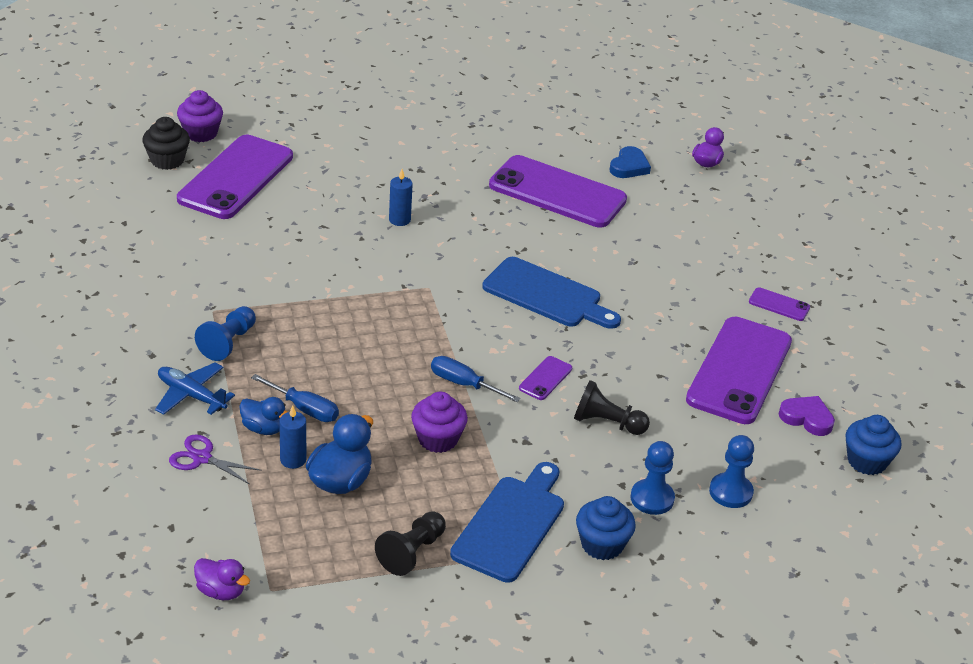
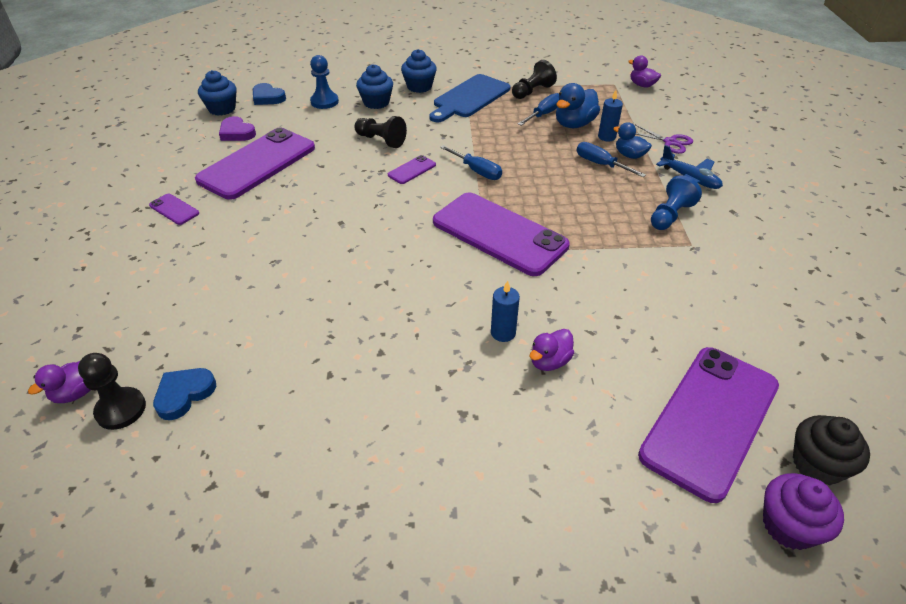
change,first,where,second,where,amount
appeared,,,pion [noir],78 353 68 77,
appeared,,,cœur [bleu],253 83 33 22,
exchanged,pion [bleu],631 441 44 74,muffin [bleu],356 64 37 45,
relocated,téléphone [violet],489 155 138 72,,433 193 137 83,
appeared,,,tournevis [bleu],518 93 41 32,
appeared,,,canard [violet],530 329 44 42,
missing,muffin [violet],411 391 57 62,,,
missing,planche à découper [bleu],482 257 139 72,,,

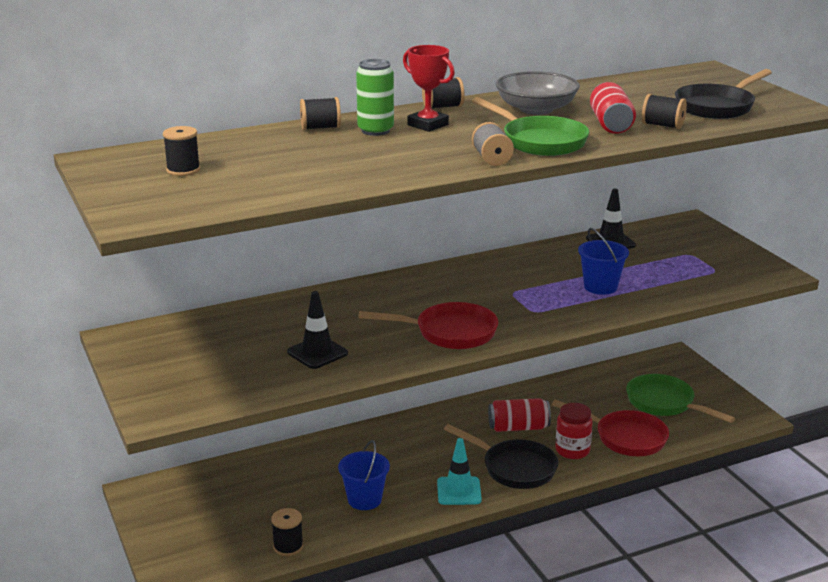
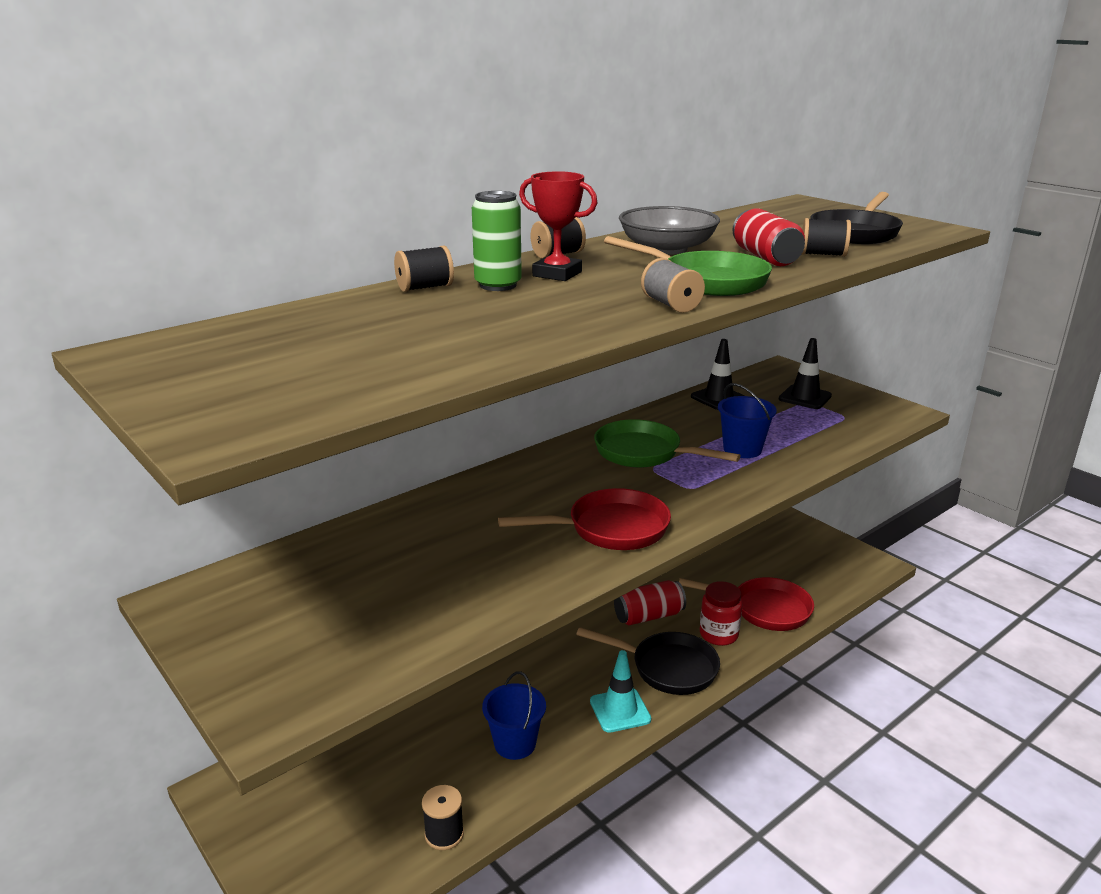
change,first,where,second,where,amount
relocated,poêle [vert],626 374 109 49,,594 419 147 49,
relocated,cône de chantier [noir],287 291 61 78,,779 338 53 71,
missing,bobine [noir],163 126 37 50,,,

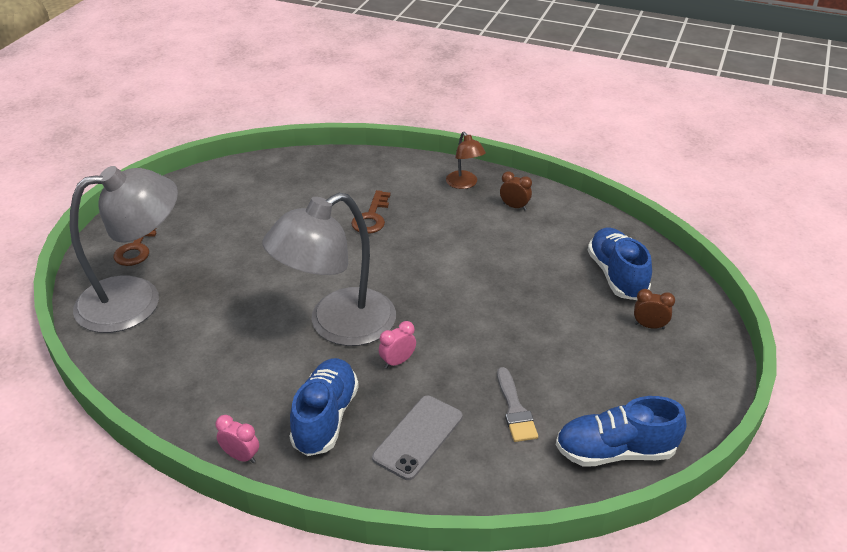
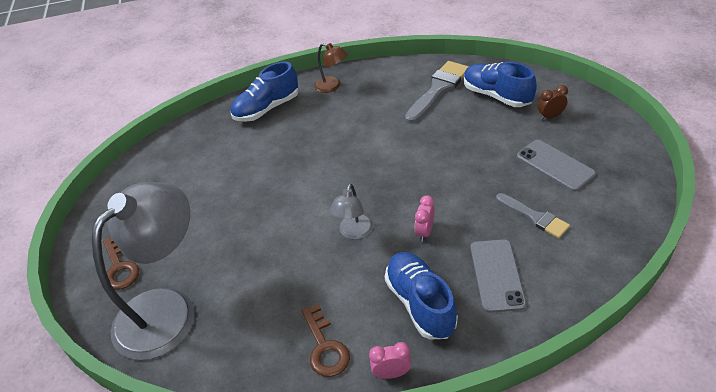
change,first,where,second,where,amount
relocated,chaussure [bleu],556 396 130 71,,230 62 68 60,
relocated,clé [marron],351 190 39 44,,302 304 48 73,
size,lampe [gris],263 193 133 153,,330 184 43 56,x0.45
appeared,,,pinceau [gris],405 61 64 63,
appeared,,,téléphone [gris],517 140 79 52,
missing,réveil [marron],500 171 32 40,,,

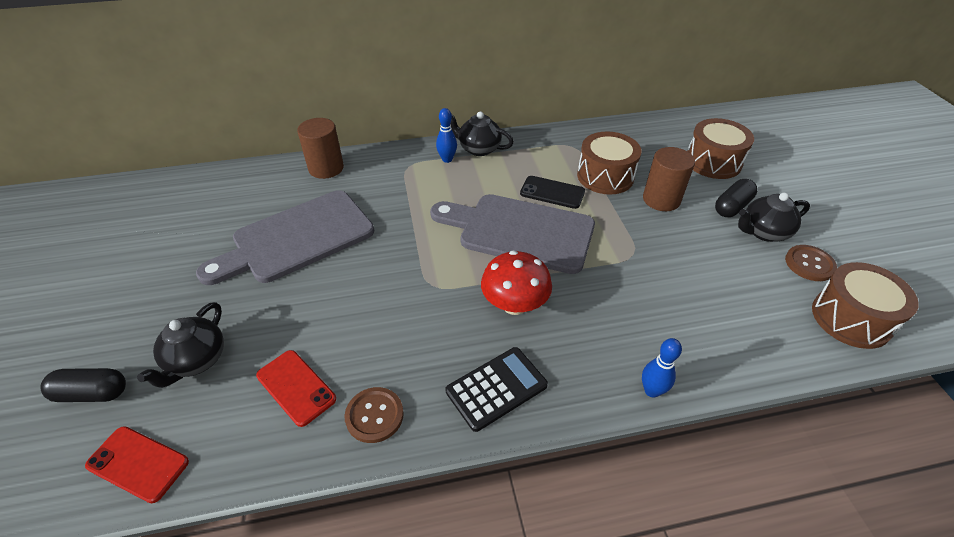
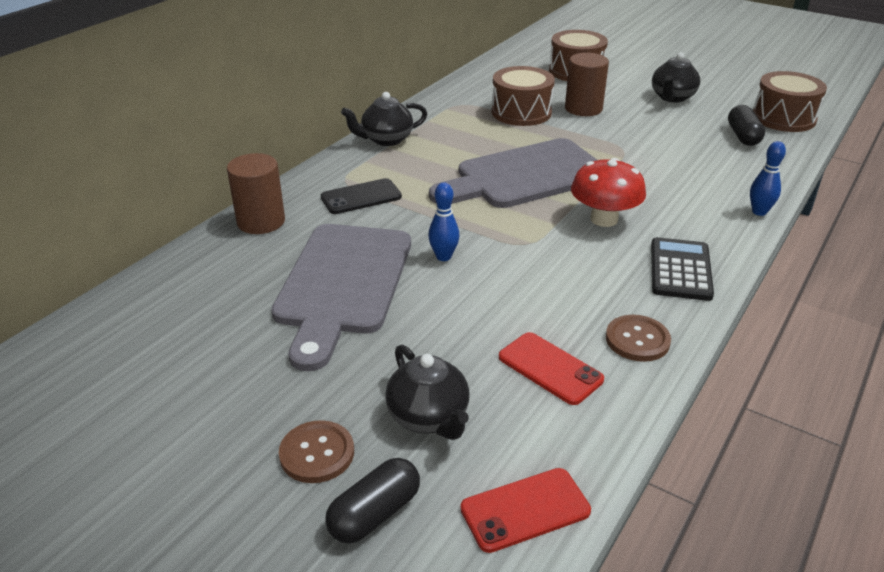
change,first,where,second,where,amount
relocated,bouton [marron],785 245 52 36,,279 420 75 63,
relocated,téléphone [noir],520 176 65 33,,321 178 81 36,
relocated,quille [bleu],436 108 21 55,,428 183 31 78,
spun,téléphone [rouge],256 350 80 77,,499 332 105 73,45 degrees clockwise
relocated,gélule [noir],715 179 42 38,,728 105 37 41,

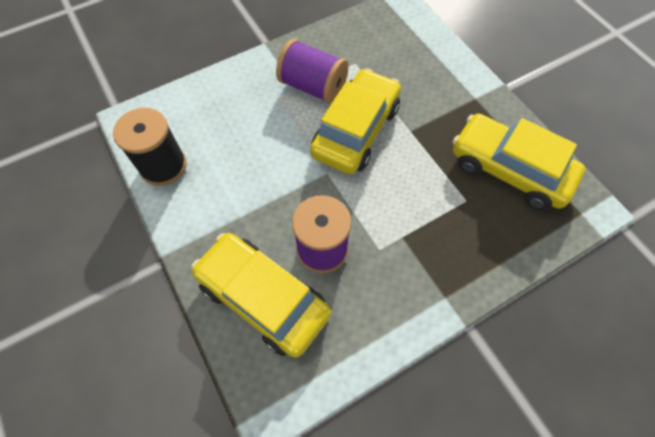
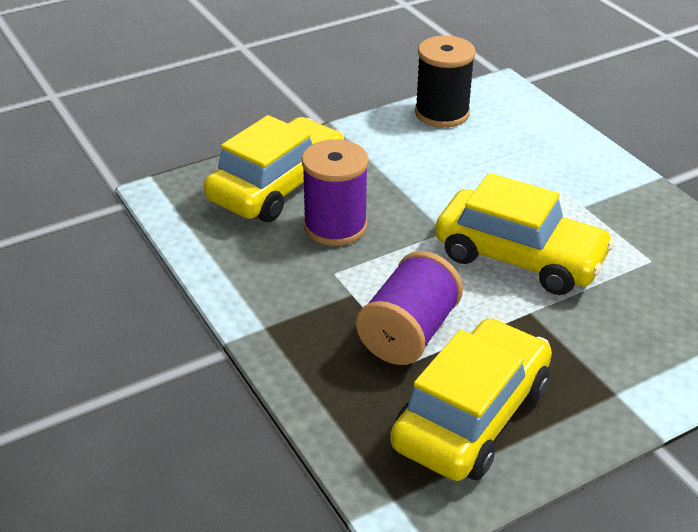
change,first,where,second,where,amount
relocated,bobine [violet],276 39 72 65,,356 251 107 114,

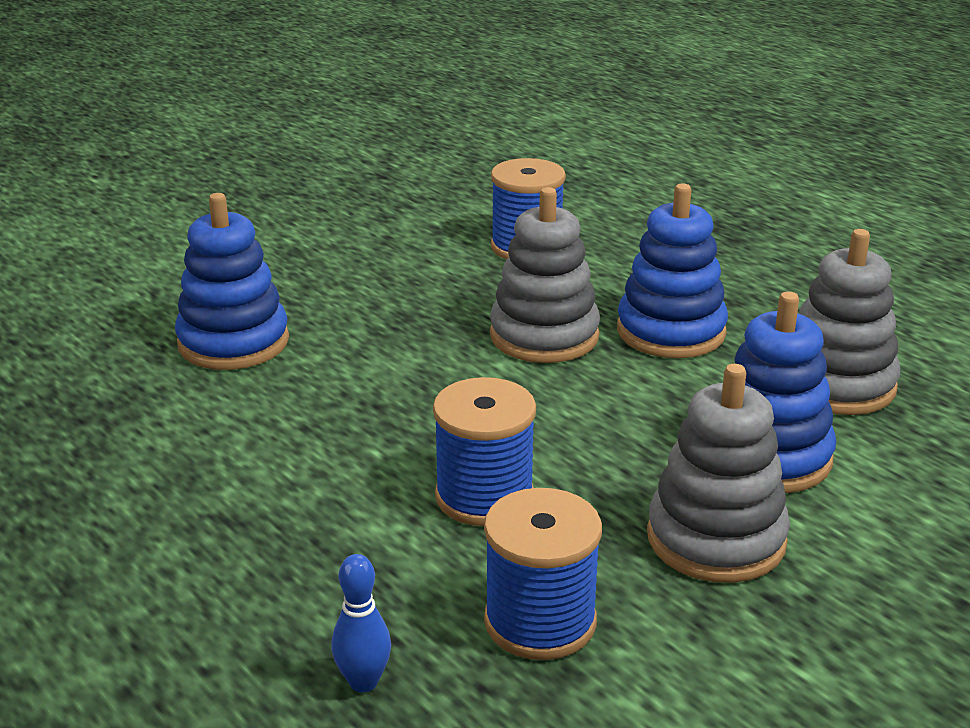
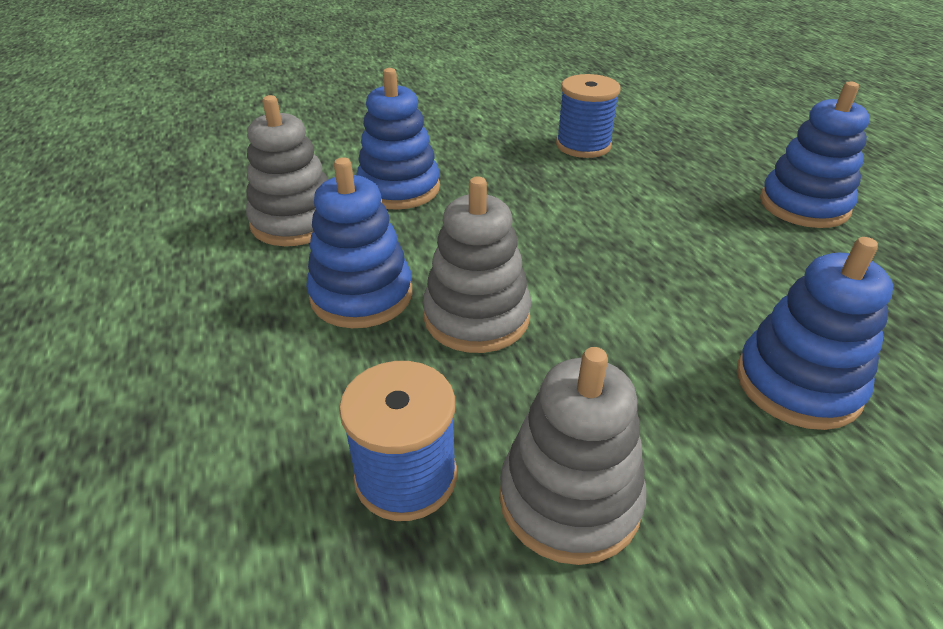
change,first,where,second,where,amount
relocated,jouet à empiler [gris],647 364 143 219,,499 347 148 218,
appeared,,,jouet à empiler [bleu],760 82 110 146,
missing,quille [bleu],331 554 60 138,,,
missing,bobine [bleu],433 377 103 149,,,

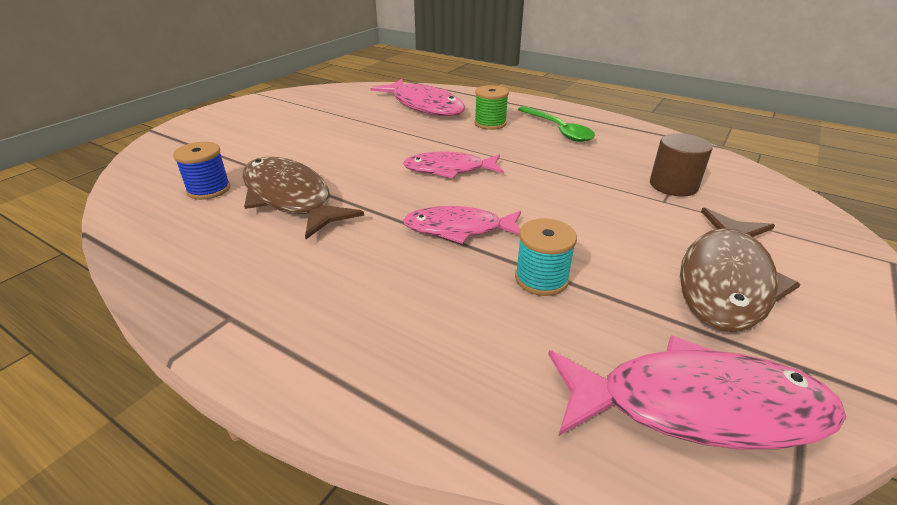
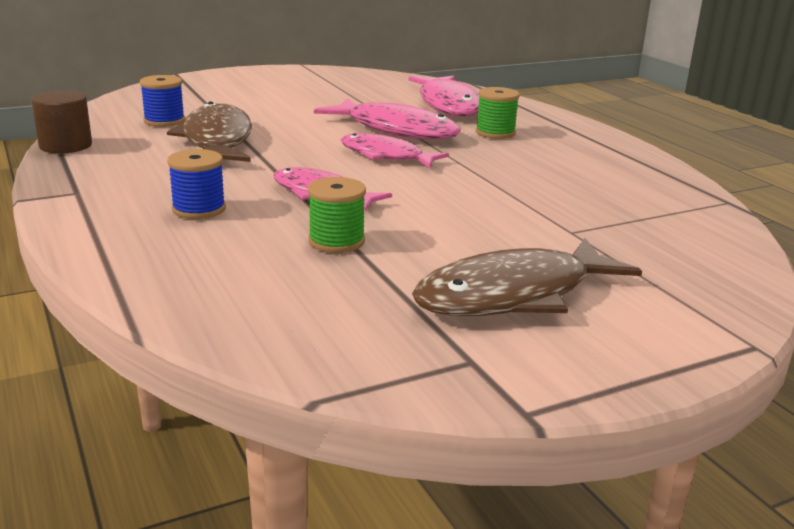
change,first,where,second,where,amount
relocated,cylindre [marron],650 133 63 64,,31 90 61 63,
appeared,,,bobine [bleu],167 149 59 70,
colour,bobine [turquoise],515 218 62 78,bobine [vert],308 177 58 76,
relocated,poisson [rose],548 335 298 115,,314 98 147 42,
missing,cuillère [vert],518 106 77 36,,,

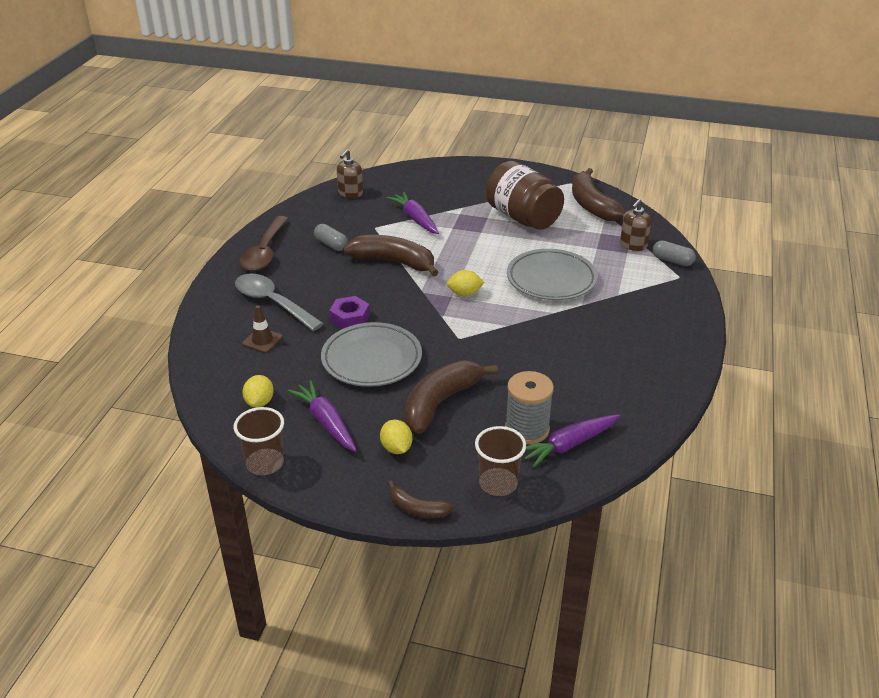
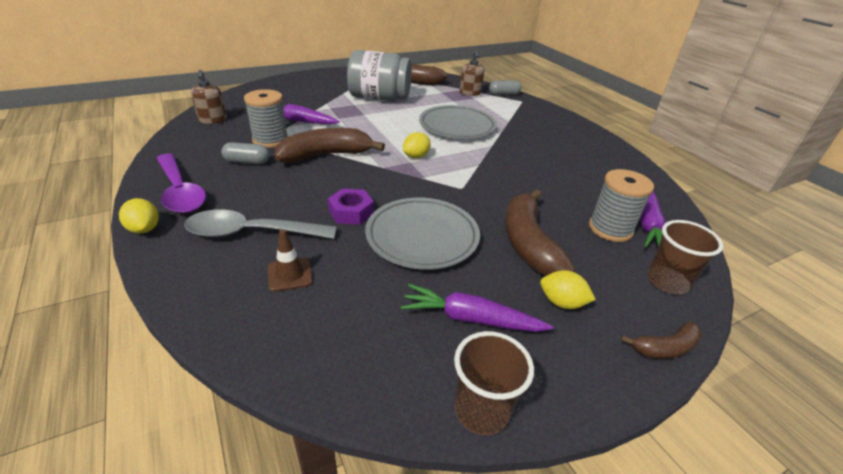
change,first,where,second,where,amount
relocated,citron [jaune],242 375 32 33,,119 198 40 36,
colour,cuillère [marron],239 216 50 55,cuillère [violet],156 154 50 59,
appeared,,,bobine [gris],244 89 44 59,
colour,bocal [marron],486 161 78 69,bocal [gris],347 50 65 51,

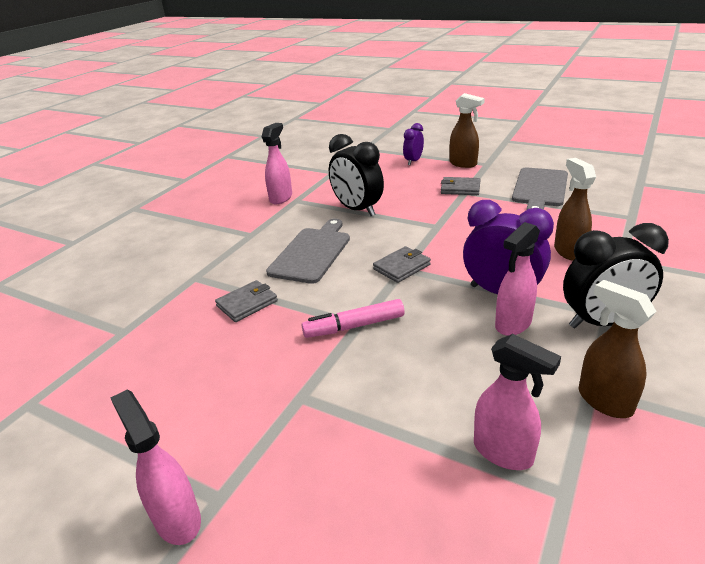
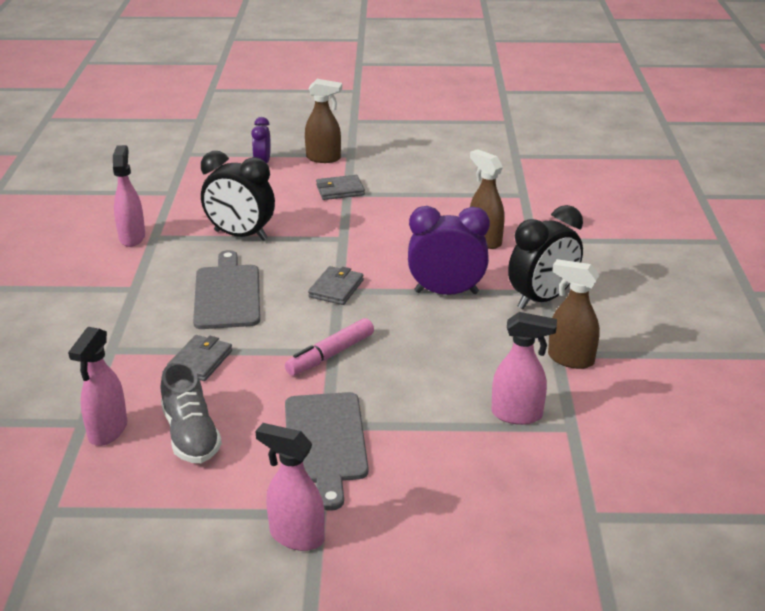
change,first,where,second,where,amount
relocated,vaporisateur [rose],495 222 45 114,,68 327 60 119,
appeared,,,chaussure [gris],161 362 61 101,
relocated,planche à découper [gris],512 168 56 42,,285 392 83 119,

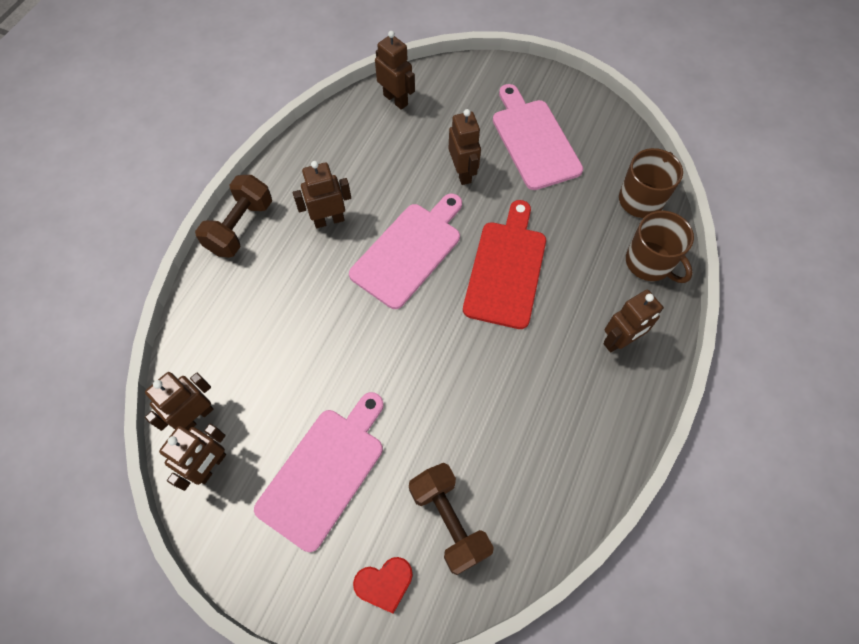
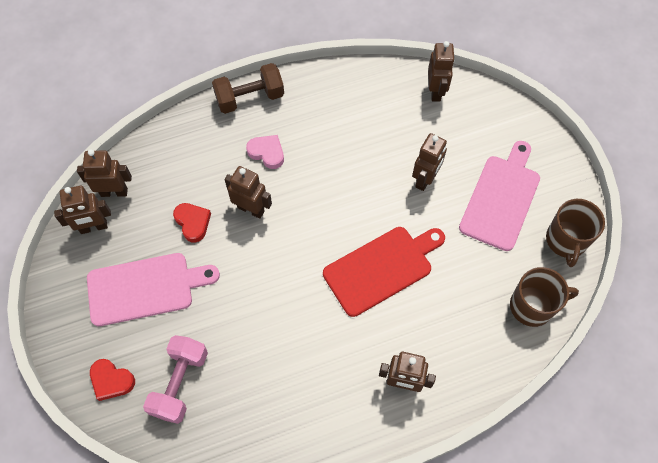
change,first,where,second,where,amount
colour,haltère [marron],409 463 85 112,haltère [rose],143 335 65 89,
appeared,,,cœur [rouge],173 203 38 40,
relocated,robot [marron],293 161 58 67,,224 166 48 53,
appeared,,,cœur [rose],246 135 38 34,
relocated,tasse [marron],626 211 68 72,,546 199 59 68,
missing,planche à découper [rose],349 194 113 115,,,

